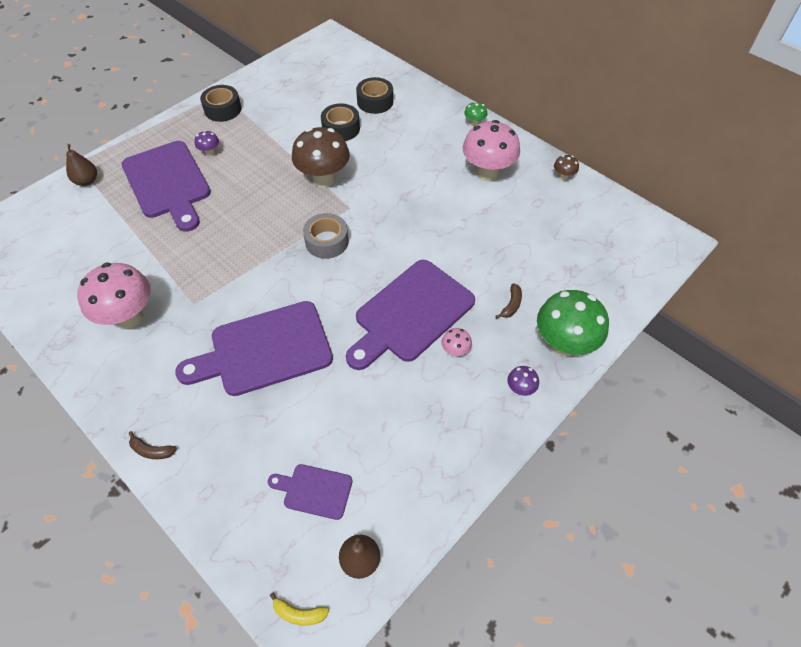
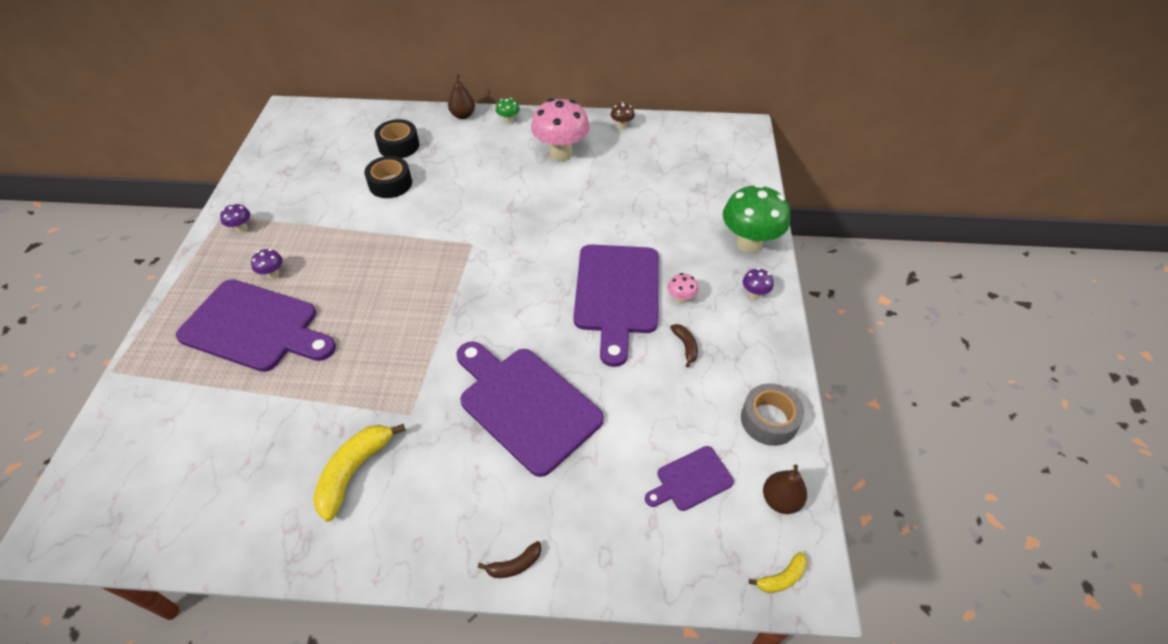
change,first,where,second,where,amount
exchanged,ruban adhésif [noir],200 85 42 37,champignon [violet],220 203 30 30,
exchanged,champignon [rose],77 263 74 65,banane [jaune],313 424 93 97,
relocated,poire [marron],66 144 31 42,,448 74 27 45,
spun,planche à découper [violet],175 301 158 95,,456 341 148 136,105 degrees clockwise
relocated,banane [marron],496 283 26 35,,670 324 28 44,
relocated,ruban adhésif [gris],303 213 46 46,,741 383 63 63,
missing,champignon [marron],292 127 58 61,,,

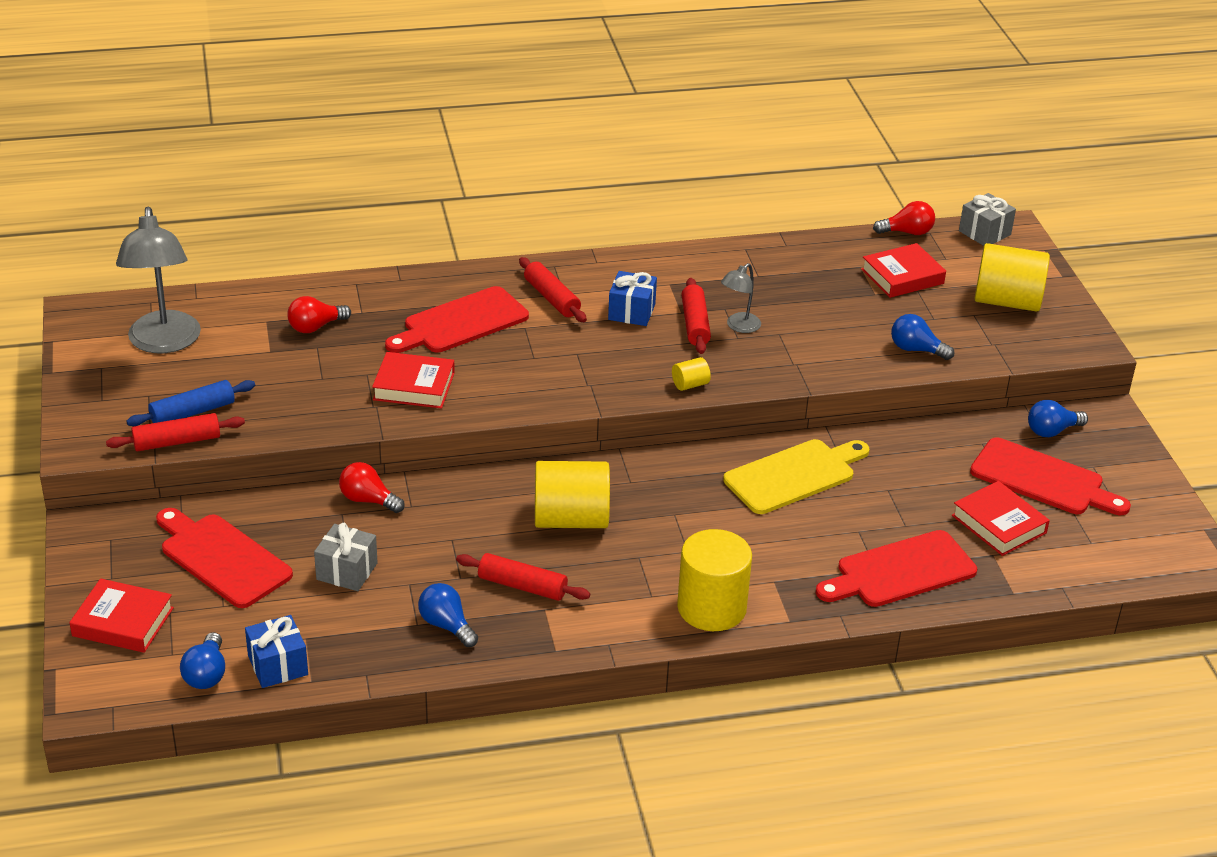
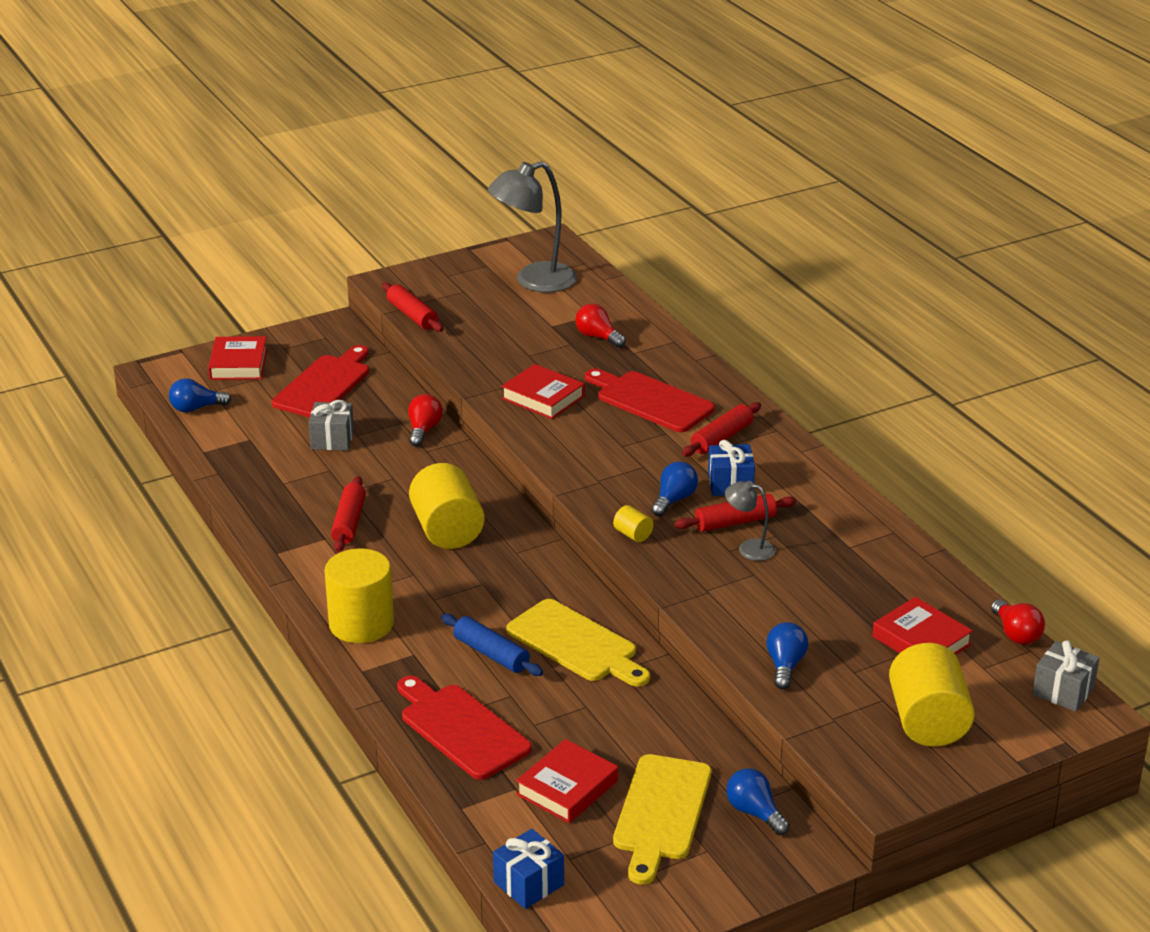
change,first,where,second,where,amount
relocated,rouleau à pâtisserie [bleu],126 380 129 46,,441 614 102 62,
relocated,cadeau [bleu],245 615 63 73,,493 829 71 80,
spun,livre [rouge],372 352 83 57,,501 364 84 55,45 degrees counterclockwise
colour,planche à découper [rouge],970 437 161 78,planche à découper [jaune],613 754 98 131,
relocated,ampoule [bleu],418 583 60 64,,651 461 47 55,

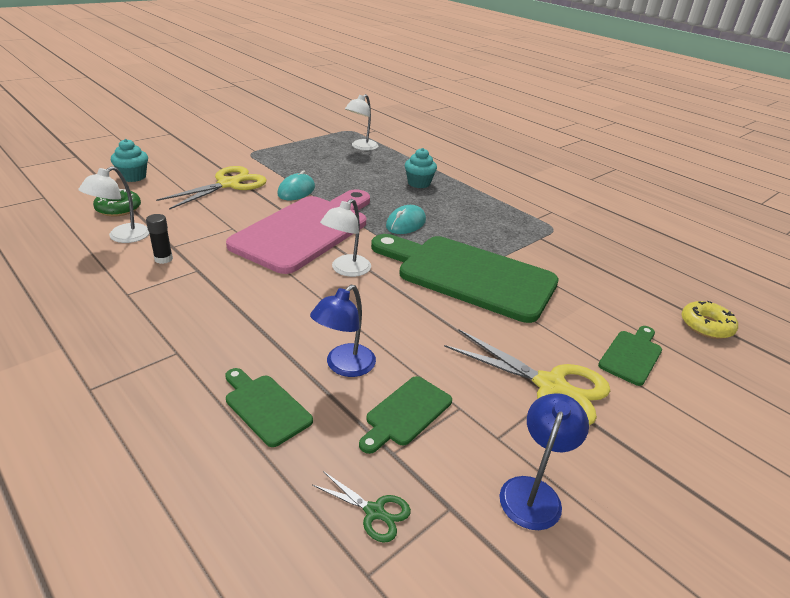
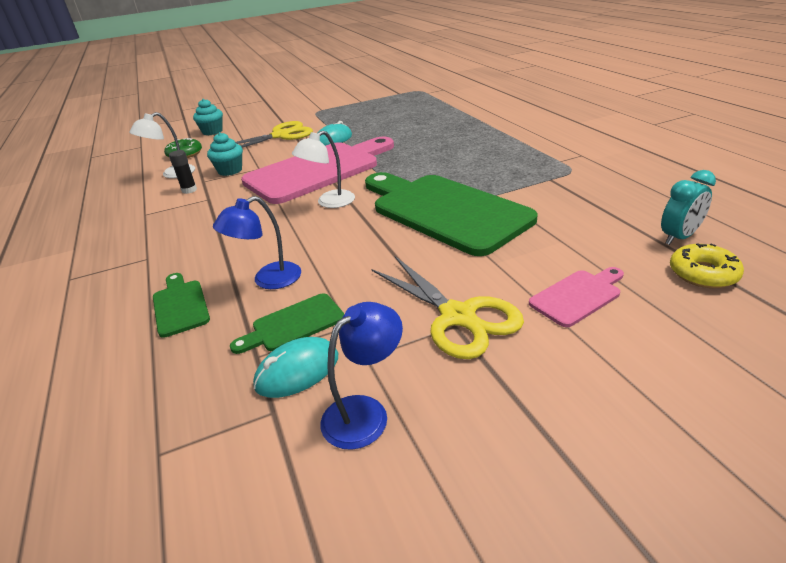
change,first,where,second,where,amount
relocated,muffin [turquoise],405 148 32 40,,207 132 36 44,
relocated,souris [turquoise],386 205 40 29,,253 337 85 61,
colour,planche à découper [vert],598 326 64 60,planche à découper [rose],529 267 95 60,
appeared,,,réveil [turquoise],661 170 55 75,
missing,ciseaux [vert],312 471 99 72,,,
missing,lampe [blanc],345 94 33 57,,,

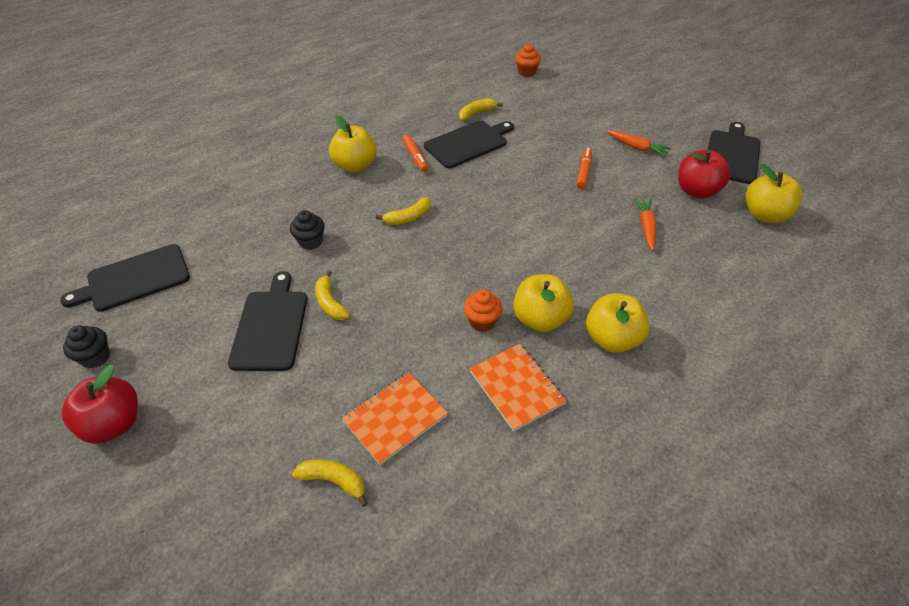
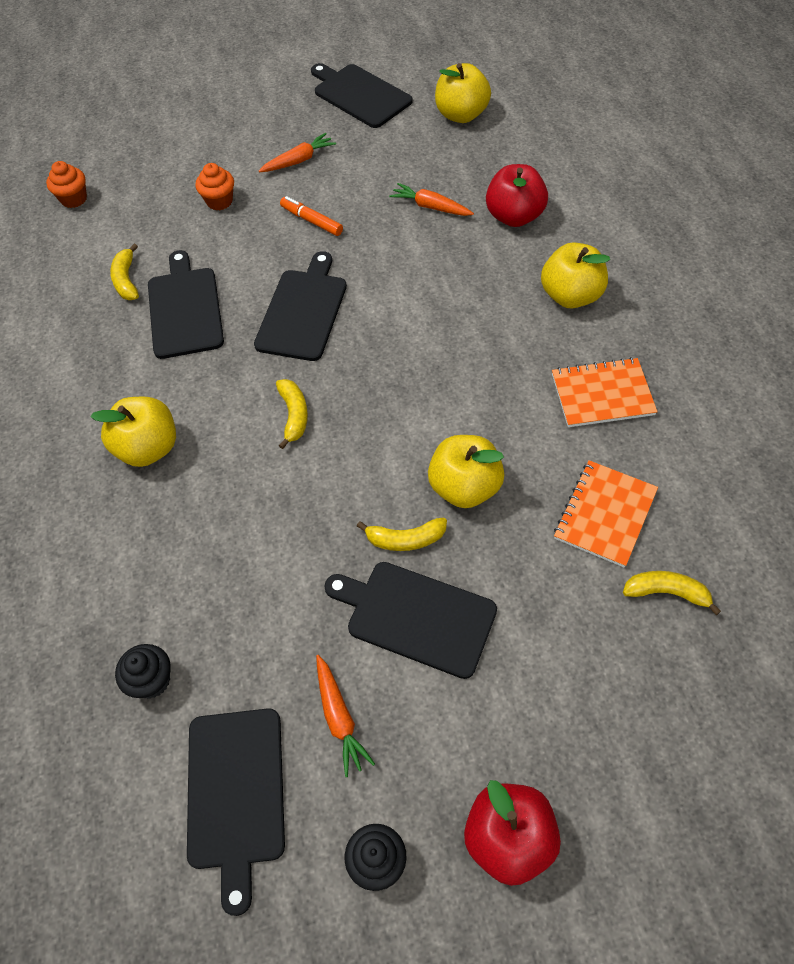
change,first,where,second,where,amount
relocated,muffin [noir],290 210 35 40,,115 644 56 55,
relocated,muffin [orange],464 290 38 42,,195 163 39 47,
appeared,,,planche à découper [noir],254 251 93 110,
appeared,,,carotte [orange],316 655 59 122,
relocated,pomme [jaune],514 274 60 58,,428 435 76 73,
relocated,pomme [rouge],678 150 53 49,,486 164 62 63,
spun,carnet [orange],342 372 106 93,,554 460 104 108,45 degrees clockwise
spun,banane [jaune],292 459 76 48,,623 571 98 44,60 degrees clockwise
missing,feutre [orange],402 134 26 38,,,

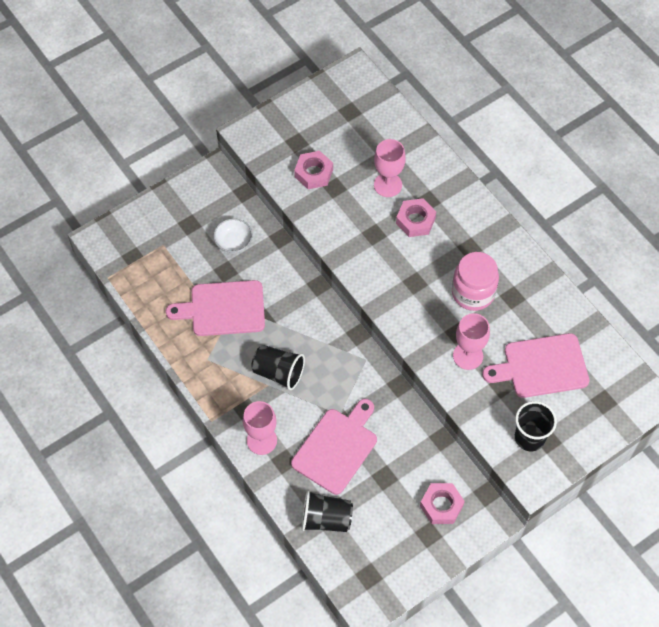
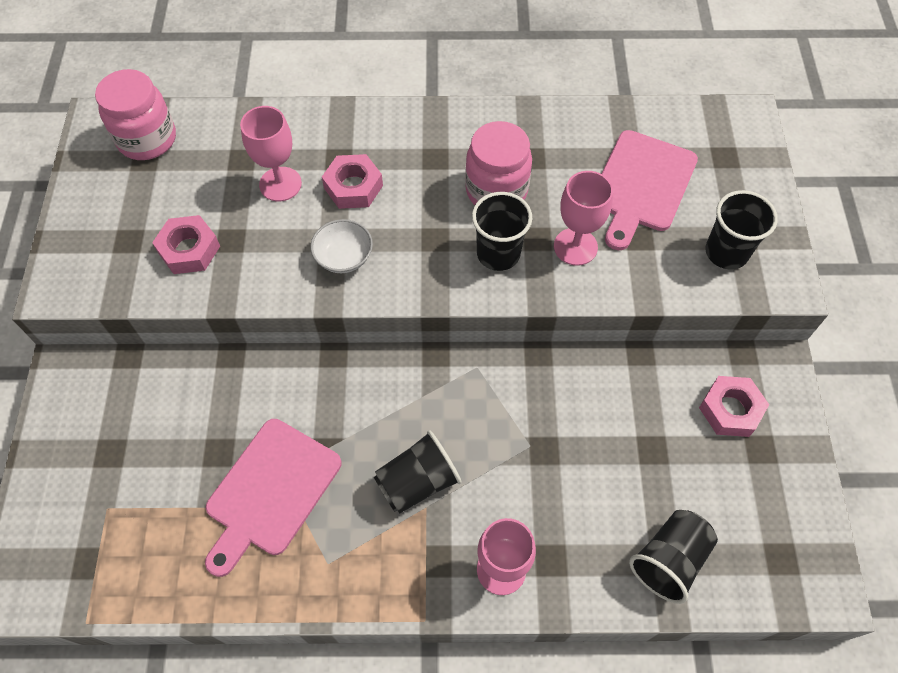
change,first,where,second,where,amount
appeared,,,bocal [rose],95 69 81 91,
relocated,bol [blanc],213 218 40 35,,310 219 63 54,
appeared,,,gobelet [noir],472 192 60 79,
missing,planche à découper [rose],291 399 86 96,,,

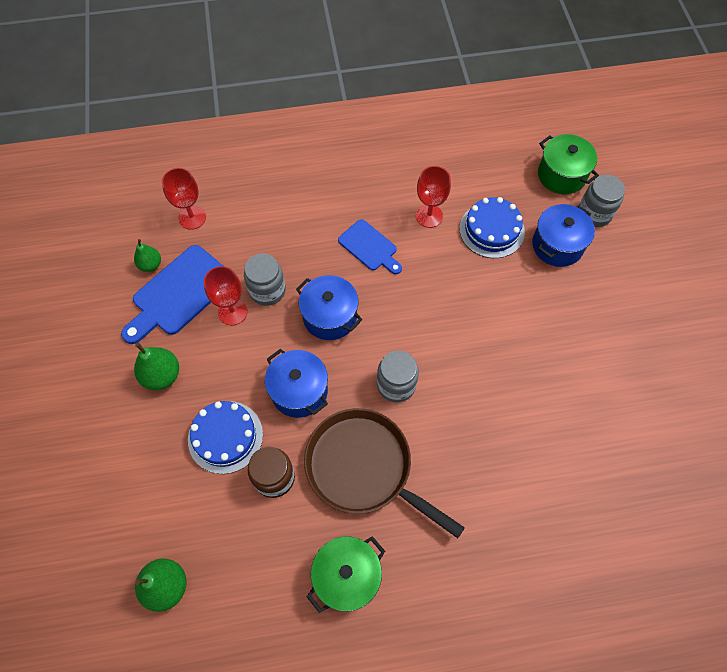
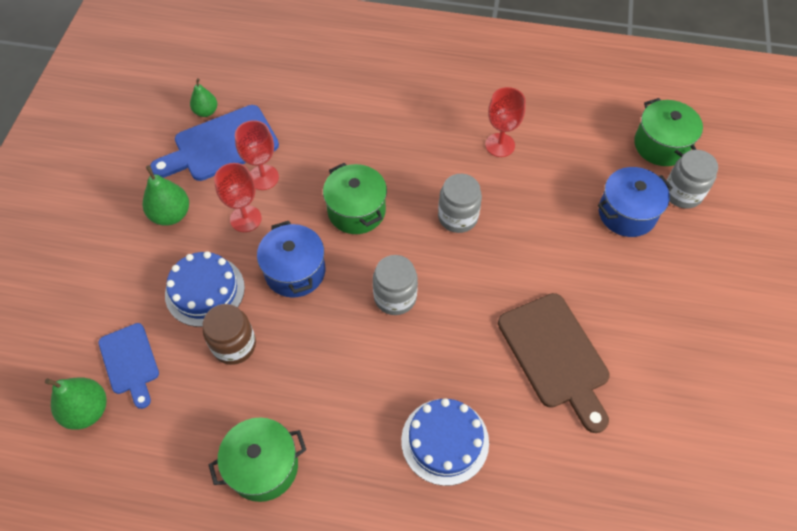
change,first,where,second,where,amount
relocated,planche à découper [bleu],338 219 64 55,,98 323 61 86,
relocated,verre à pied [rouge],162 168 44 62,,214 163 48 69,
colour,marmite [bleu],296 275 67 65,marmite [vert],323 163 64 71,
relocated,gâteau [bleu],459 197 66 61,,401 398 88 88,
relocated,bocal [gris],244 253 42 53,,438 174 44 59,
appeared,,,planche à découper [marron],498 293 112 140,
missing,poêle [marron],304 408 161 130,,,

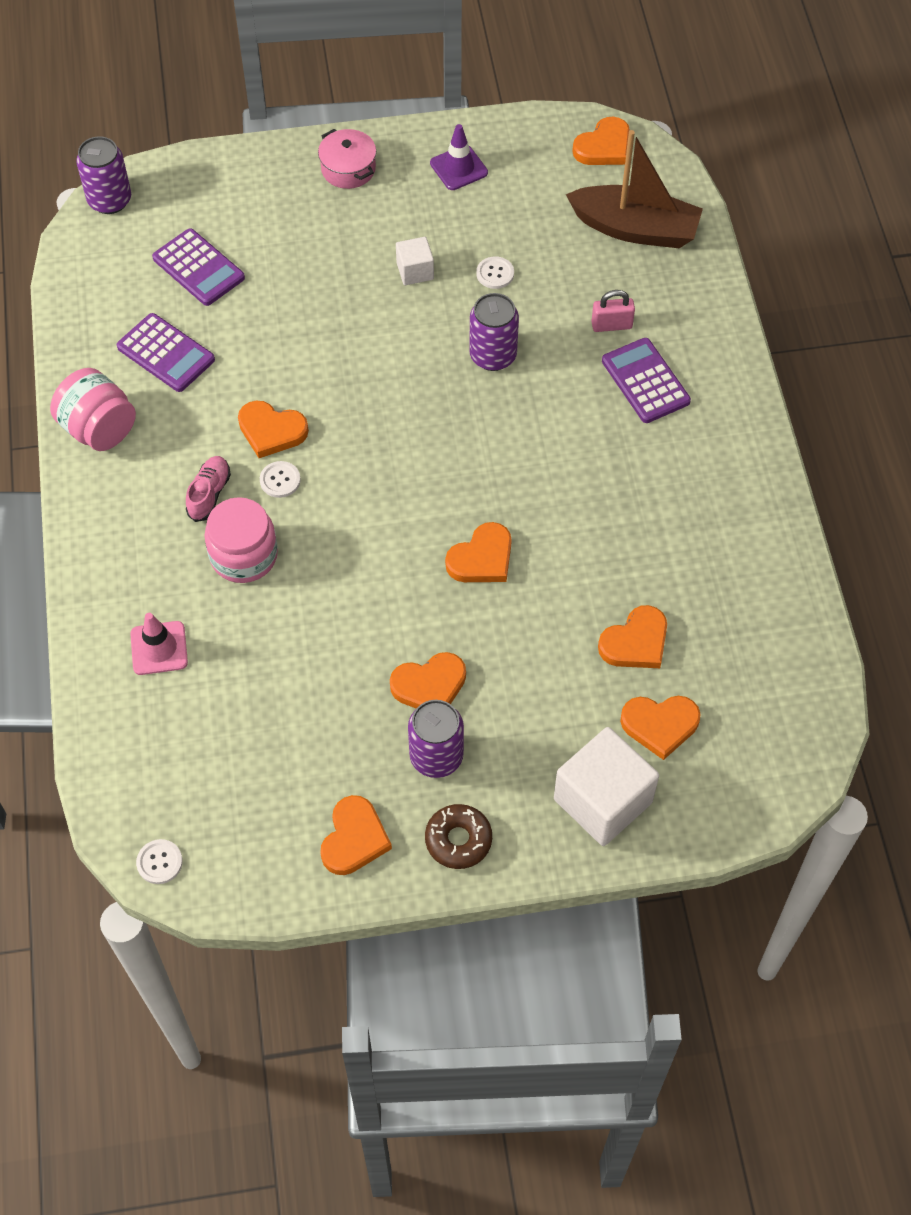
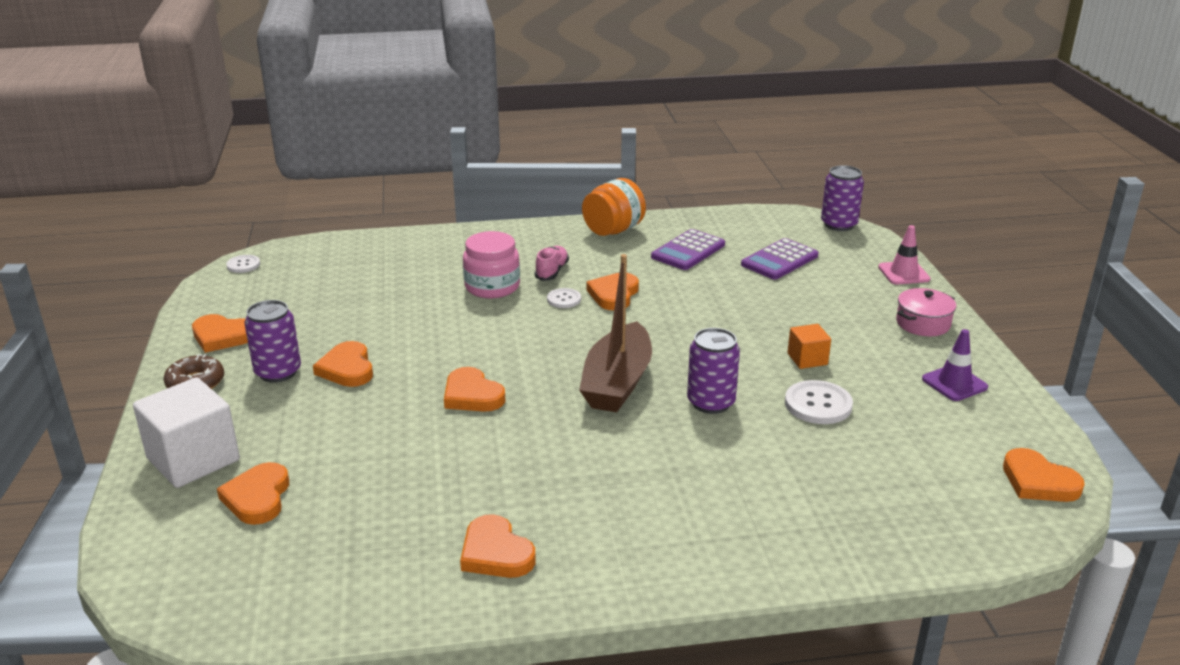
change,first,where,second,where,amount
relocated,cœur [orange],598 605 69 63,,460 514 76 64,
spun,chaussure [rose],186 456 45 66,,535 246 34 35,90 degrees counterclockwise
relocated,bateau [marron],566 130 137 118,,579 254 73 158,
colour,bocal [rose],50 368 86 83,bocal [orange],582 178 64 58,
size,bouton [blanc],476 256 38 33,,785 380 68 44,x1.67
colour,cube [blanc],396 237 38 48,cube [orange],788 324 43 45,
relocated,cône de chantier [rose],130 613 58 62,,878 225 52 60,
missing,cadenas [rose],591 290 44 42,,,
missing,calculatrice [violet],602 338 89 85,,,

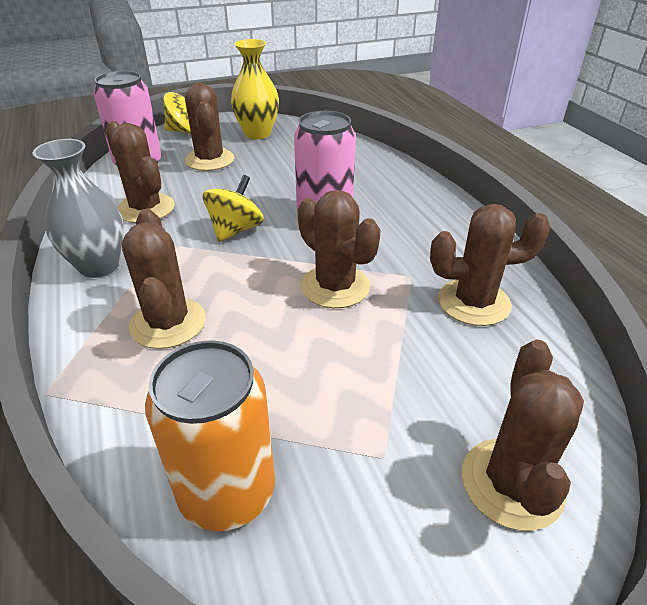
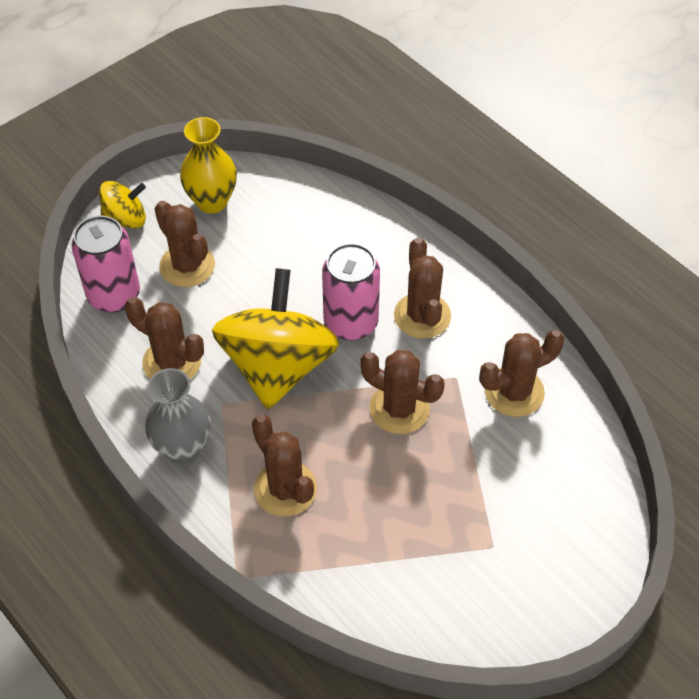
change,first,where,second,where,amount
size,toupie [jaune],203 175 61 67,,212 268 127 141,x2.00
relocated,cactus [marron],461 340 123 191,,394 237 57 102,
missing,canette [orange],145 340 130 191,,,

